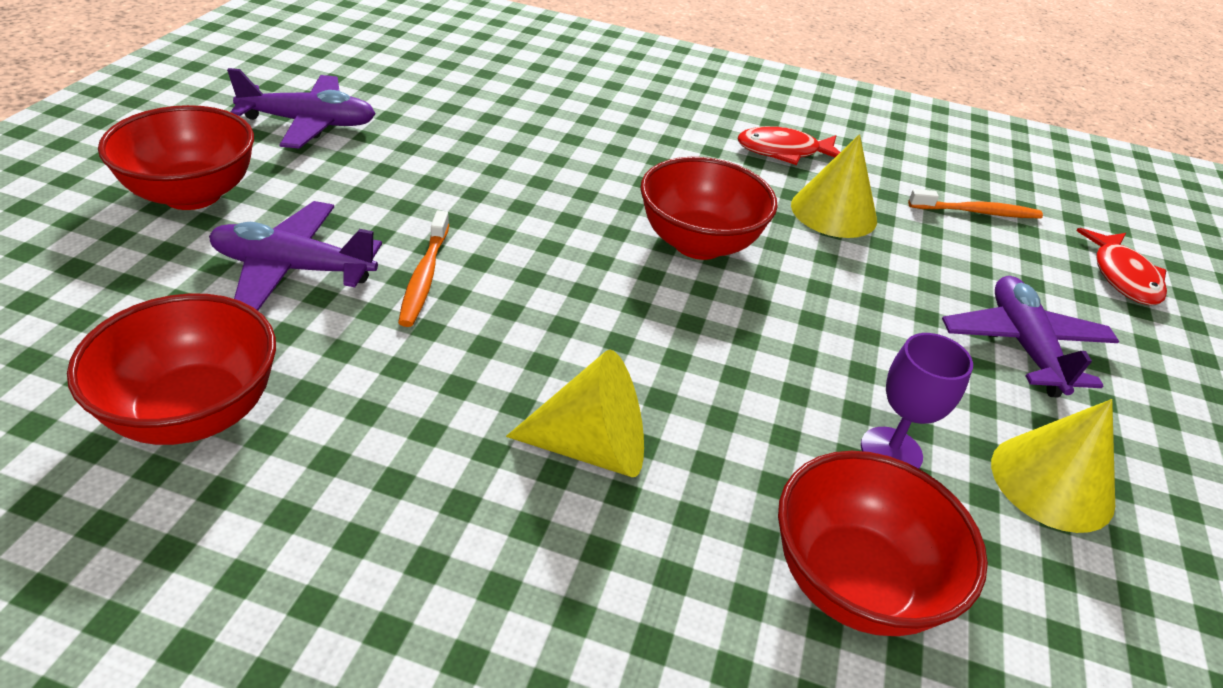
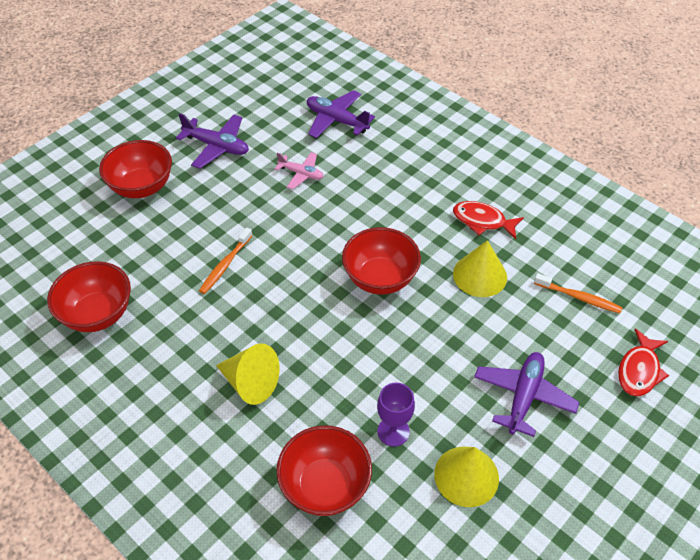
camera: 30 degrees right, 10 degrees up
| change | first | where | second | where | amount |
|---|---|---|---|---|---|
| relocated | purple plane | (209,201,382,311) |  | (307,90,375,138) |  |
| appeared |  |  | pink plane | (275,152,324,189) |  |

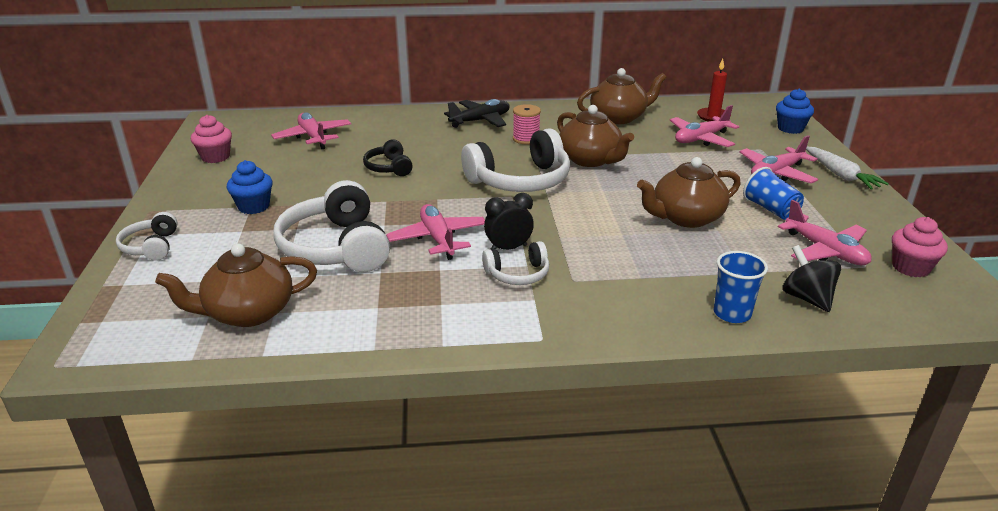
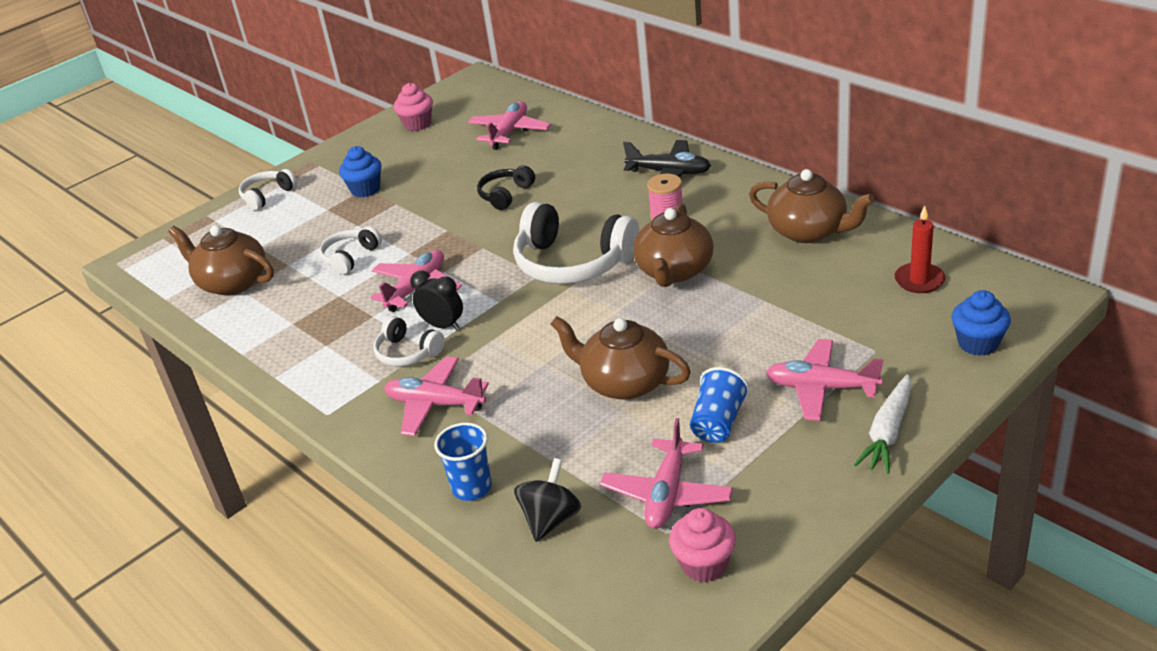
camera: 55 degrees right, 5 degrees up
| change | first | where | second | where | amount |
|---|---|---|---|---|---|
| size | white headphones | (273,180,390,272) |  | (319,226,382,275) | x0.52 |
| relocated | pink plane | (670,105,739,147) |  | (384,356,489,436) |  |

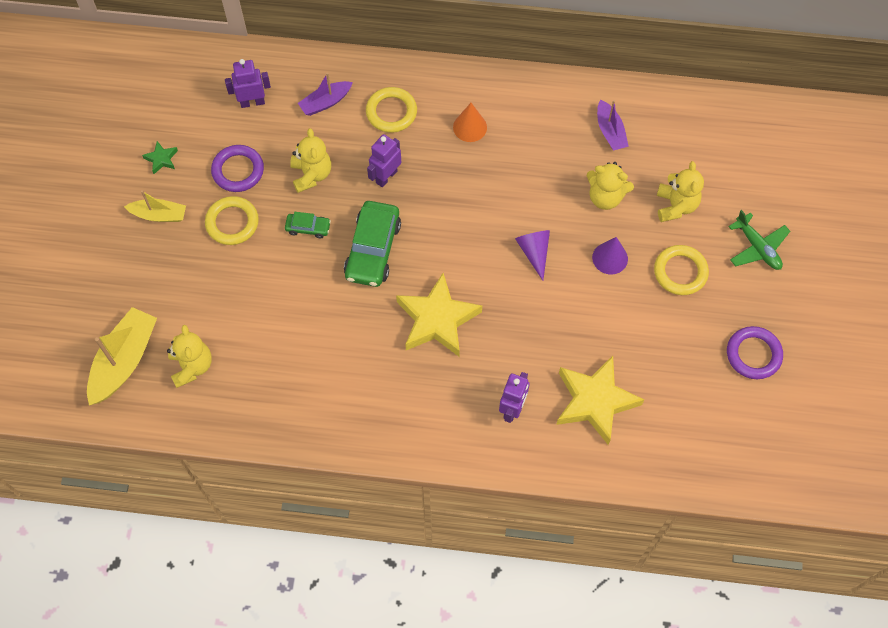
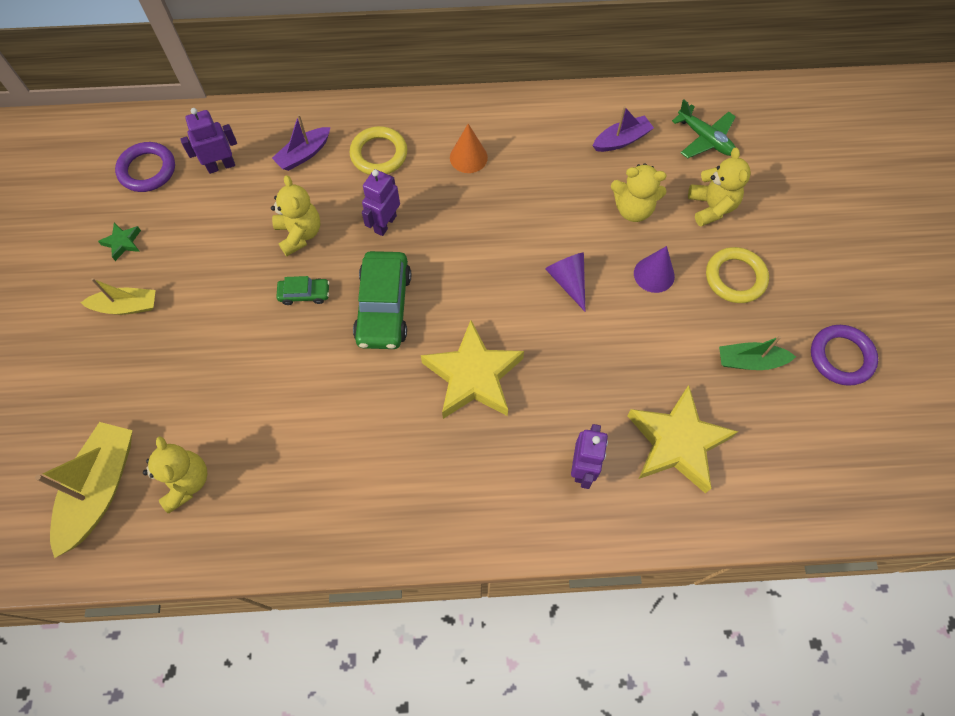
camera: 10 degrees left, 0 degrees up
| change | first | where | second | where | amount |
|---|---|---|---|---|---|
| missing | yellow ring | (205,196,259,245) |  |  |  |
| relocated | purple ring | (211,145,264,192) |  | (115,142,175,192) |  |
| spun | purple boat | (597,100,629,151) |  | (593,106,654,152) | 90 degrees counterclockwise |
| relocated | green plane | (728,210,790,270) |  | (672,100,736,158) |  |
| appeared |  |  | green boat | (719,336,796,370) |  |

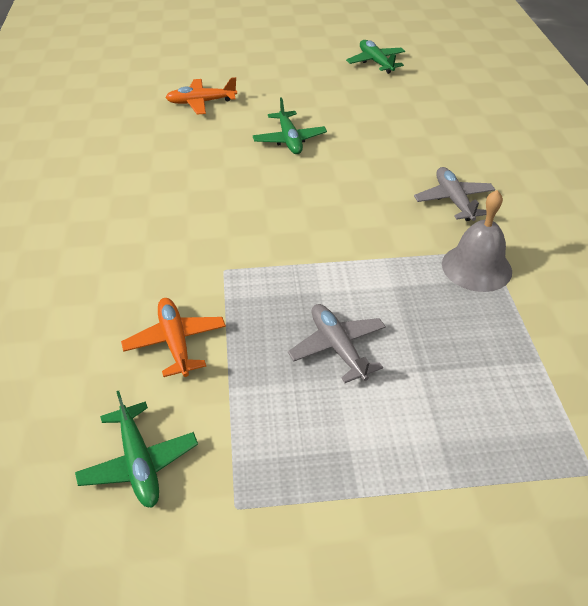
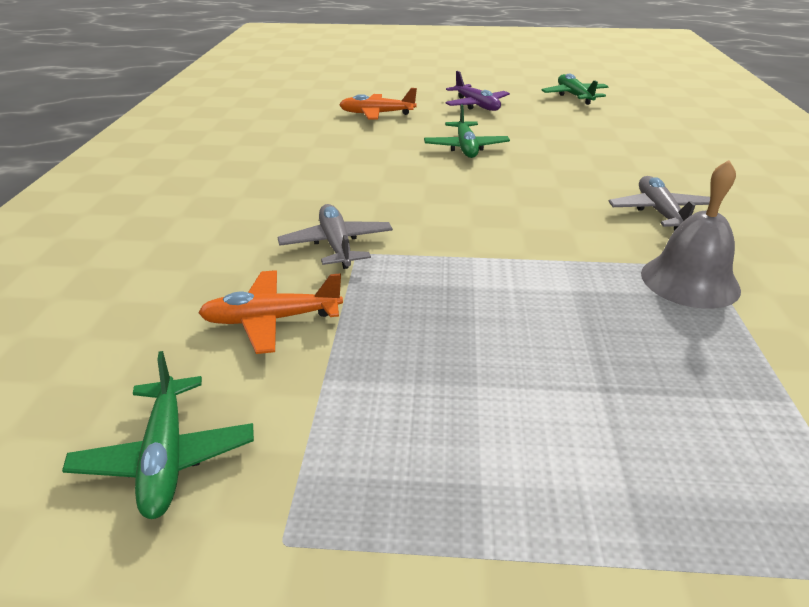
camera: 10 degrees right, 10 degrees down
| change | first | where | second | where | amount |
|---|---|---|---|---|---|
| spun | orange plane | (121,298,226,377) |  | (198,270,343,354) | 90 degrees counterclockwise |
| relocated | grey plane | (288,304,386,383) |  | (278,204,393,269) |  |
| appeared |  |  | purple plane | (445,71,510,111) |  |

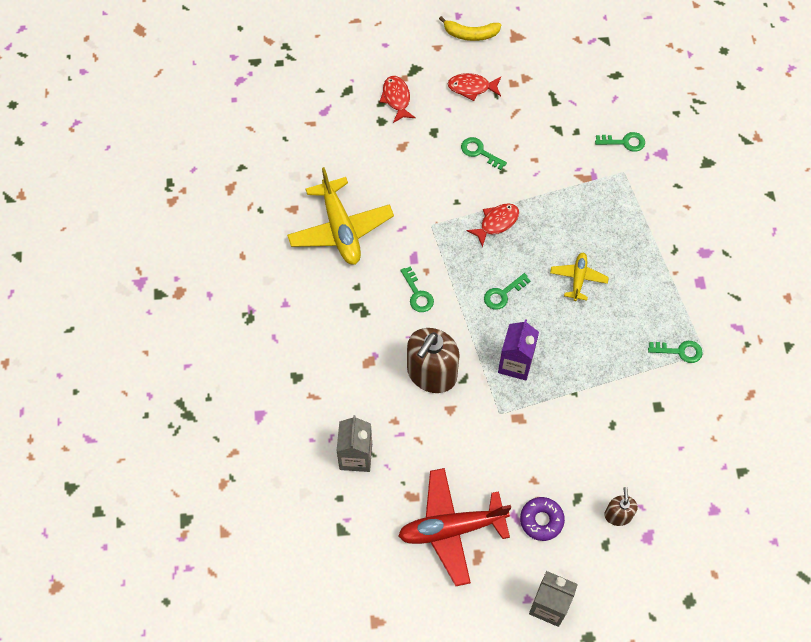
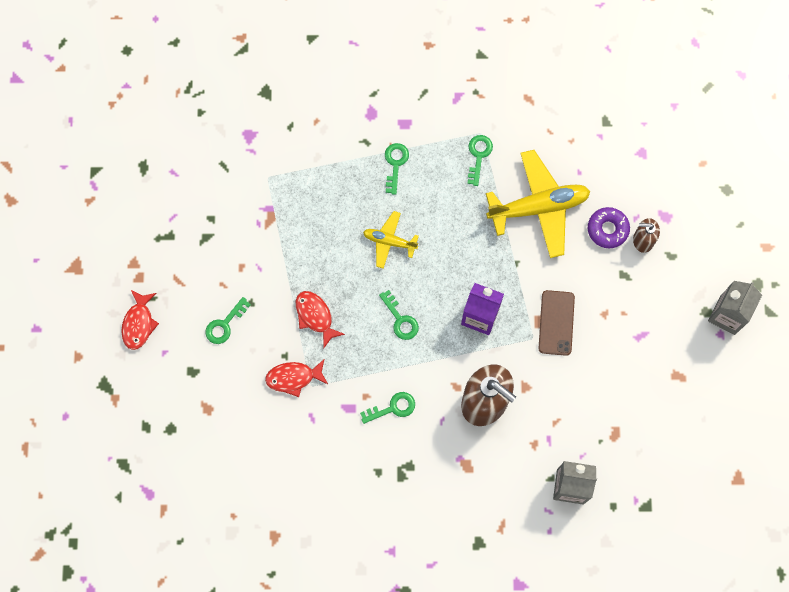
camera: 85 degrees left, 10 degrees up
| change | first | where | second | where | amount |
|---|---|---|---|---|---|
| relocated | yellow plane | (287,167,394,265) |  | (486,150,591,258) |  |
| relocated | red fish | (380,76,416,123) |  | (265,359,328,397) |  |
| missing | red plane | (398,468,511,586) |  |  |  |
| missing | yellow banana | (439,16,501,41) |  |  |  |
| relocated | purple donut | (520,497,565,541) |  | (588,207,630,248) |  |
| relocated | green key | (595,132,645,152) |  | (385,143,409,195) |  |
| appeared |  |  | brown phone | (538,290,575,356) |  |

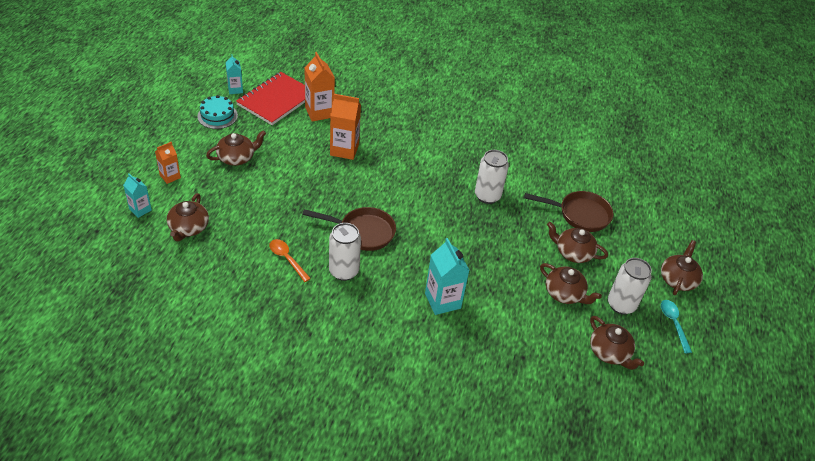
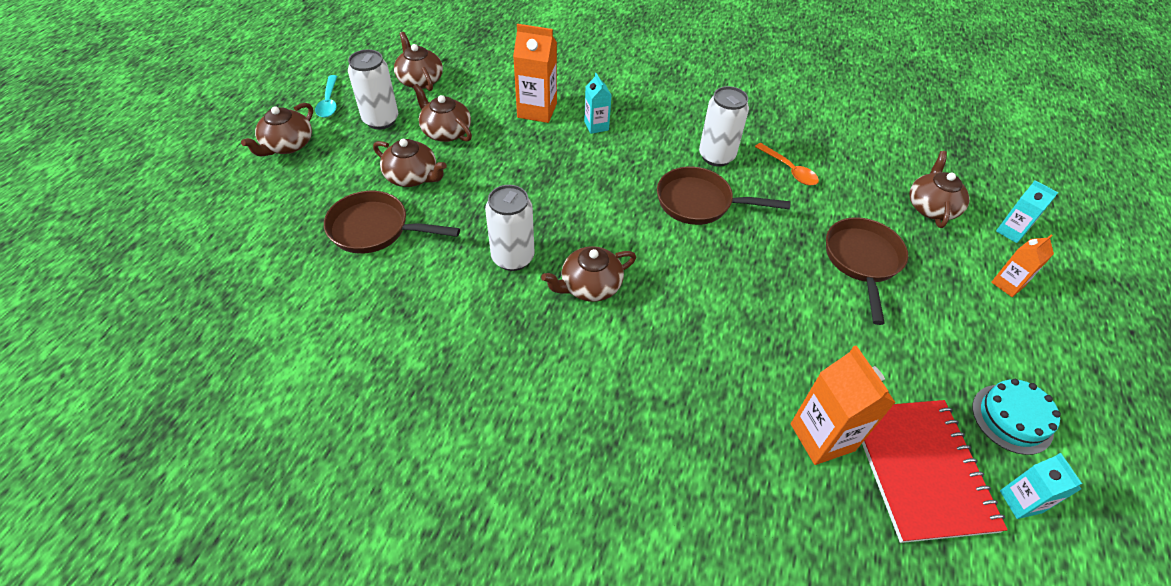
camera: 175 degrees left, 5 degrees up
| change | first | where | second | where | amount |
|---|---|---|---|---|---|
| relocated | brown teapot | (206,130,266,166) |  | (541,246,636,302) |  |
| spun | red notebook | (236,72,305,125) |  | (862,400,1008,543) | 45 degrees counterclockwise |
| relocated | orange carton | (330,94,361,160) |  | (513,24,557,123) |  |
| size | turquoise carton | (425,238,470,315) |  | (584,73,612,134) | x0.60 |
| appeared |  |  | brown pan | (826,217,908,325) |  |

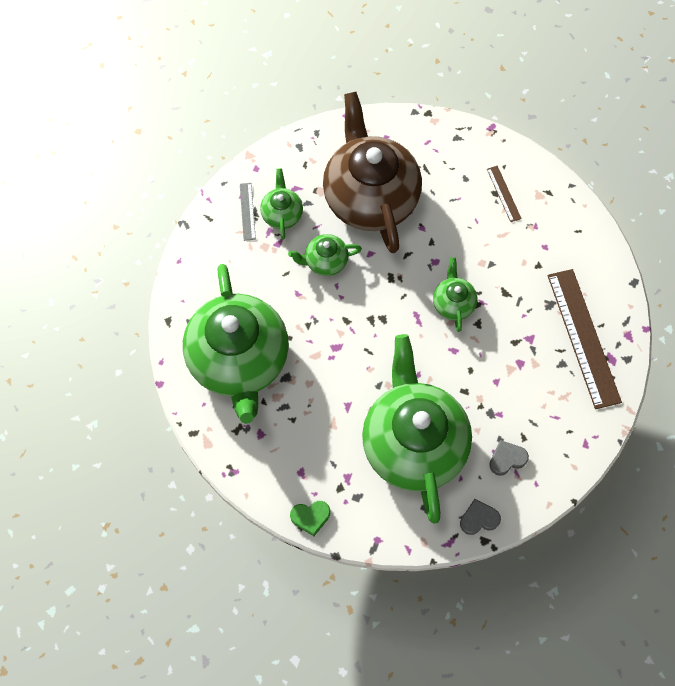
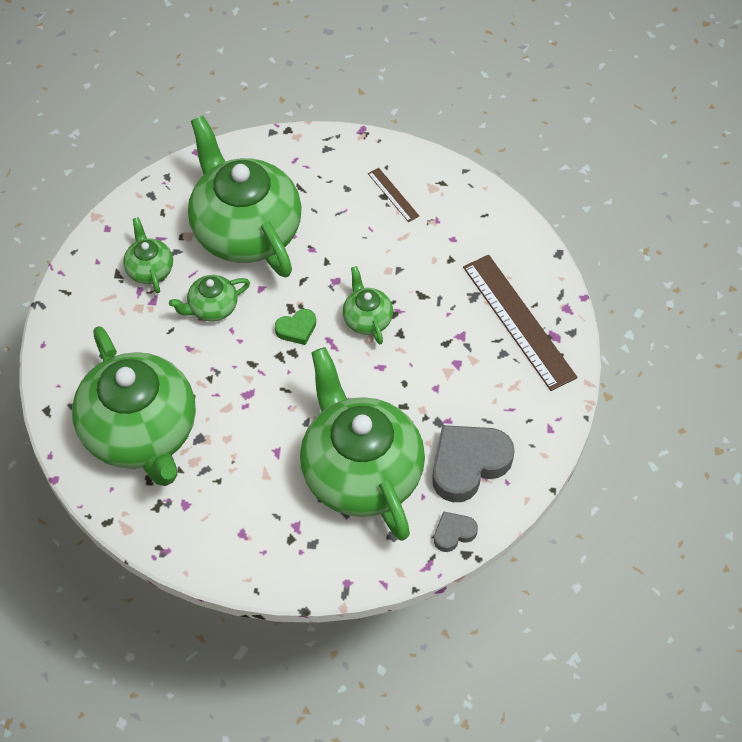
camera: 15 degrees left, 10 degrees down
| change | first | where | second | where | amount |
|---|---|---|---|---|---|
| missing | grey ruler | (240,183,256,241) |  |  |  |
| relocated | green heart | (290,501,330,536) |  | (275,309,316,345) |  |
| colour | brown teapot | (323,92,422,253) | green teapot | (188,116,302,277) |  |
| size | grey heart | (489,440,529,476) |  | (432,425,515,502) | x1.99 |

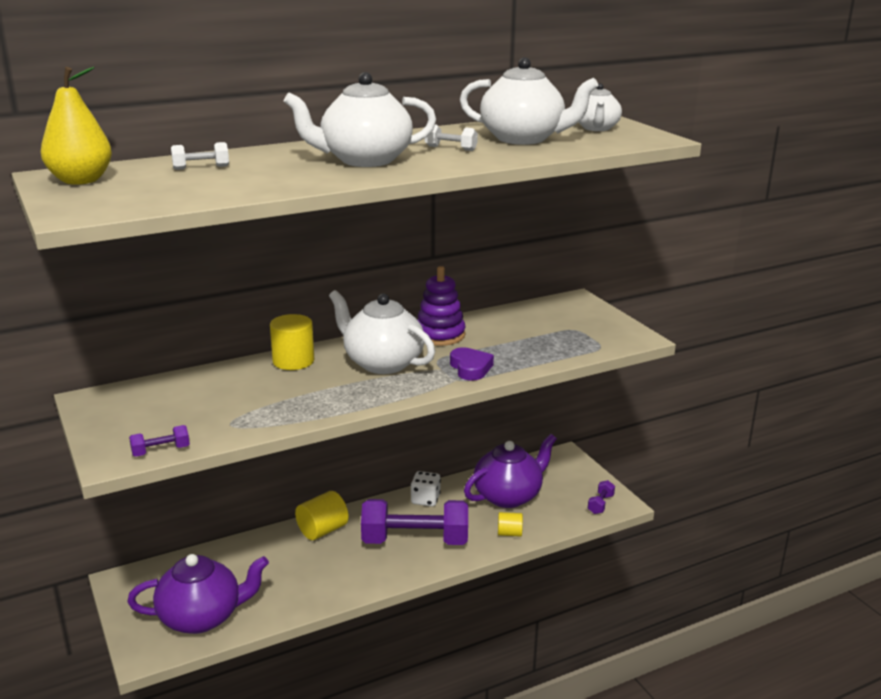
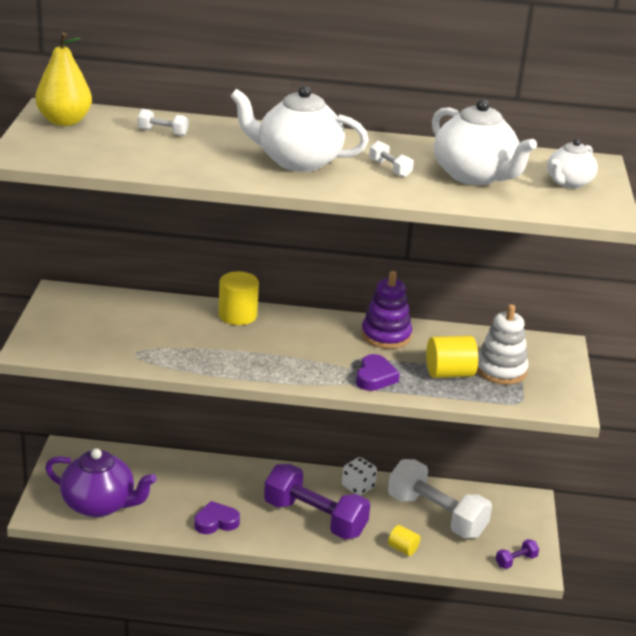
camera: 30 degrees right, 5 degrees up
| change | first | where | second | where | amount |
|---|---|---|---|---|---|
| missing | purple dumbbell | (129,425,190,457) |  |  |  |
| relocated | yellow cylinder | (295,491,349,540) |  | (426,335,478,378) |  |
| missing | white teapot | (329,290,435,374) |  |  |  |
| exchanged | purple teapot | (464,434,557,508) | white dumbbell | (388,459,492,538) |  |
| appeared |  |  | purple heart | (194,501,240,534) |  |
| appeared |  |  | white stacking toy | (477,304,529,385) |  |

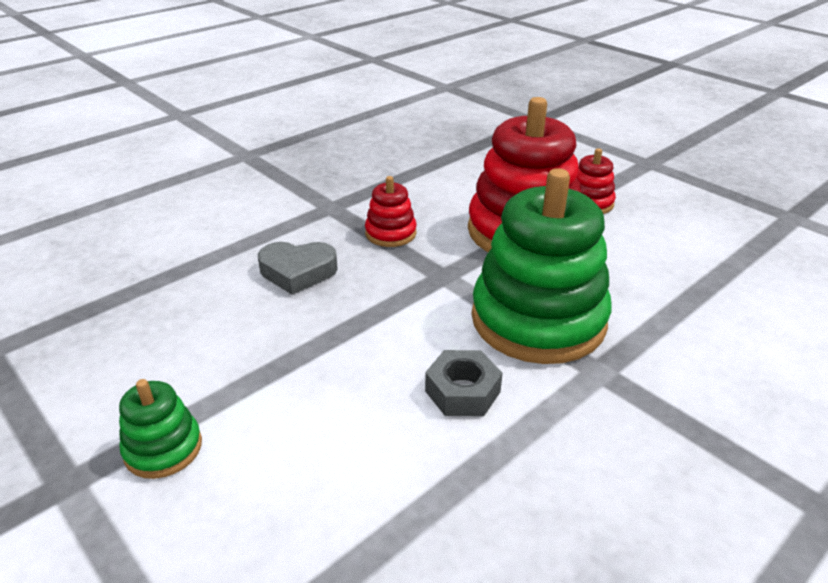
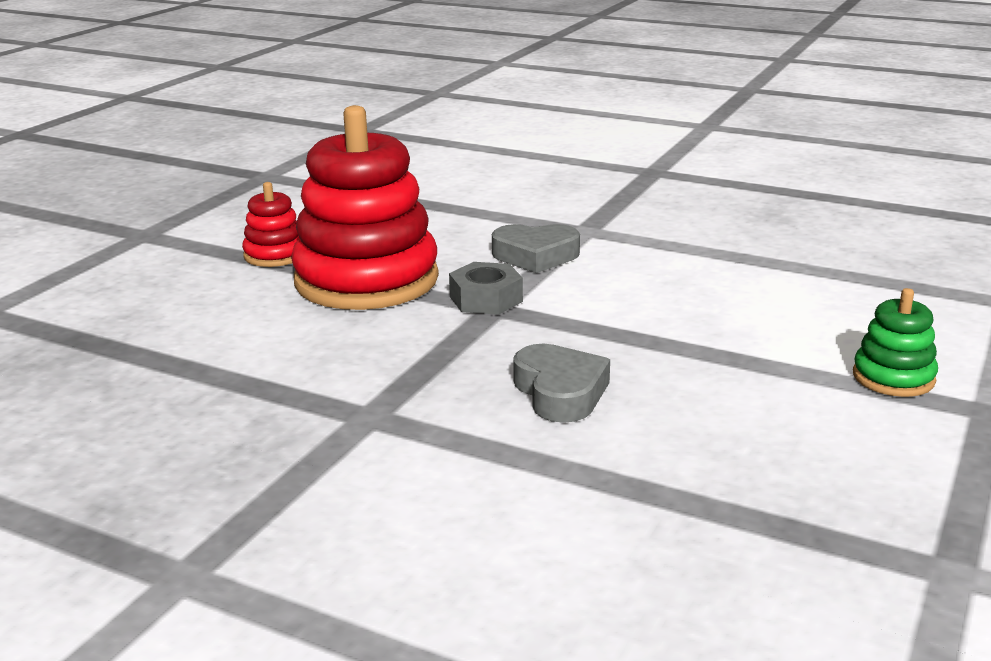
camera: 110 degrees left, 10 degrees down
| change | first | where | second | where | amount |
|---|---|---|---|---|---|
| missing | red stacking toy | (365,176,417,247) |  |  |  |
| relocated | grey nut | (425,350,503,416) |  | (449,262,523,315) |  |
| exchanged | green stacking toy | (472,168,612,364) | grey heart | (492,224,580,273) |  |

